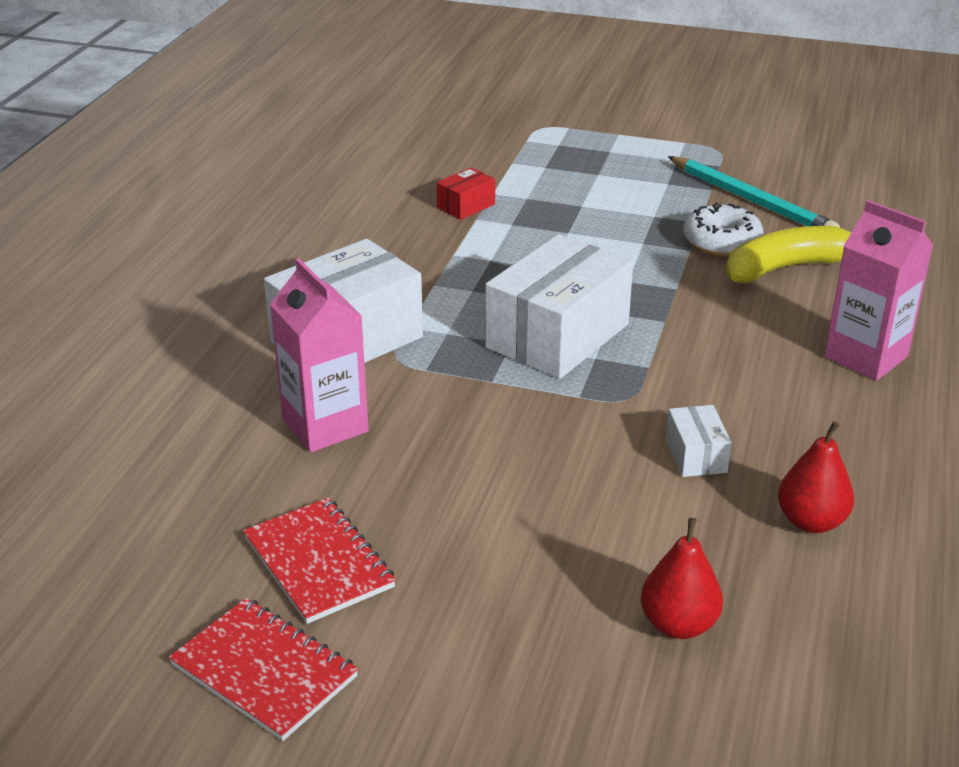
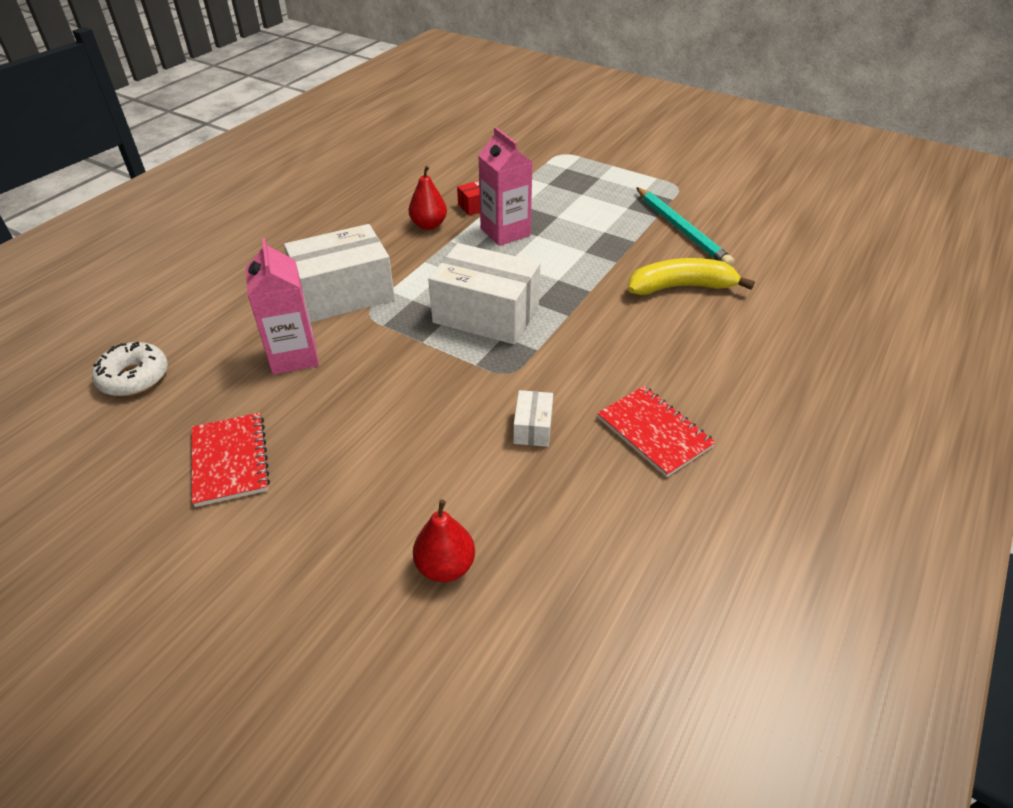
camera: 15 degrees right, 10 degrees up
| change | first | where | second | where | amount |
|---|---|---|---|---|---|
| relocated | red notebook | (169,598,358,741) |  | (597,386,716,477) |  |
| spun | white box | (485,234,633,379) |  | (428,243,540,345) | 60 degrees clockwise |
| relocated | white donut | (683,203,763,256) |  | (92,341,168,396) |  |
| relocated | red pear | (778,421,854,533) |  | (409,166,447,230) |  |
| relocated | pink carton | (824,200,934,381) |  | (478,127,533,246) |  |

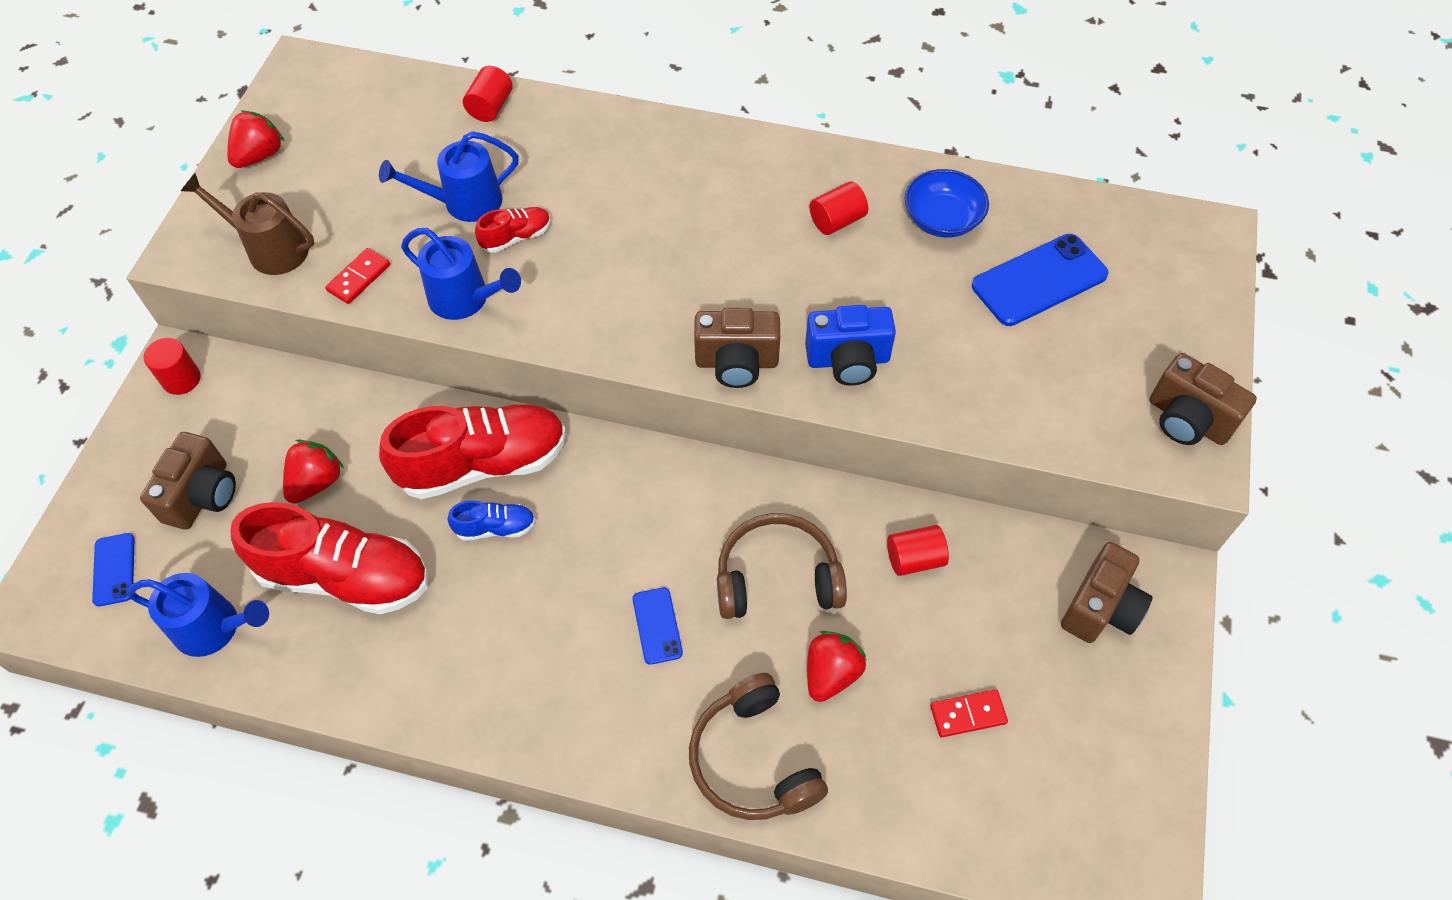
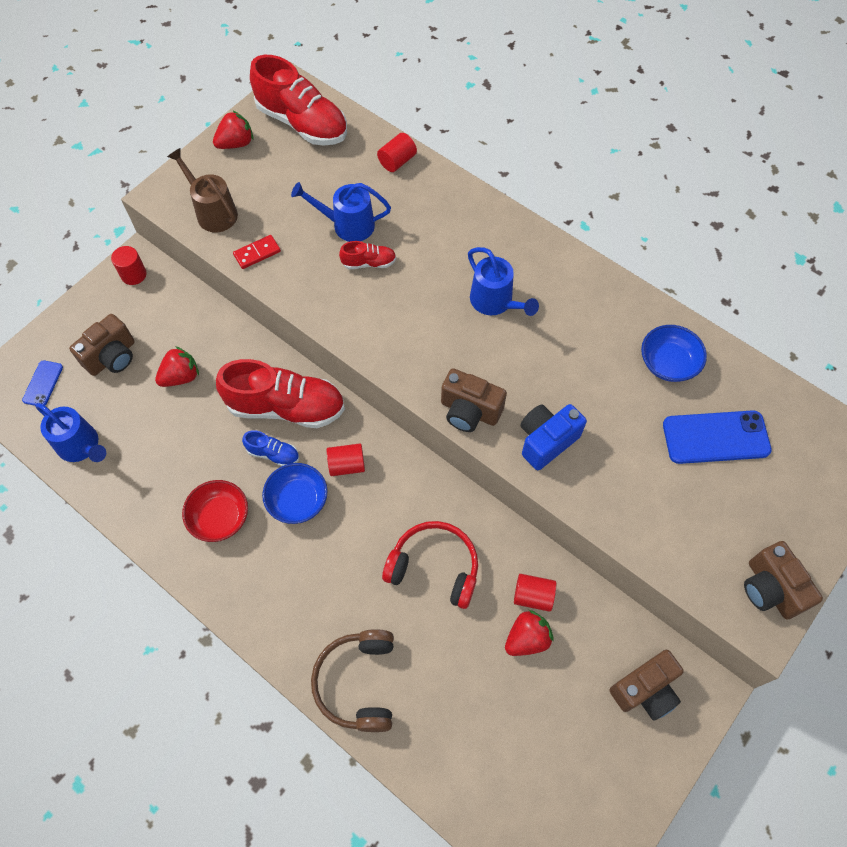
camera: 25 degrees right, 5 degrees up
| change | first | where | second | where | amount |
|---|---|---|---|---|---|
| relocated | red shoe | (230,502,428,614) |  | (250,55,347,146) |  |
| relocated | blue watering can | (401,228,521,320) |  | (468,247,539,316) |  |
| missing | blue phone | (632,587,683,665) |  |  |  |
| colour | brown headphones | (717,513,847,619) | red headphones | (382,521,478,609) |  |
| spun | blue camera | (805,305,896,386) |  | (520,404,587,470) | 120 degrees clockwise |
| relocated | red strawberry | (807,631,867,702) |  | (505,610,554,656) |  |
| relocated | red cylinder | (810,181,868,235) |  | (327,443,365,476) |  |
| missing | red domino | (930,689,1008,737) |  |  |  |
| appeared |  |  | red bowl | (182,480,248,542) |  |
| appeared |  |  | blue bowl | (262,463,328,524) |  |

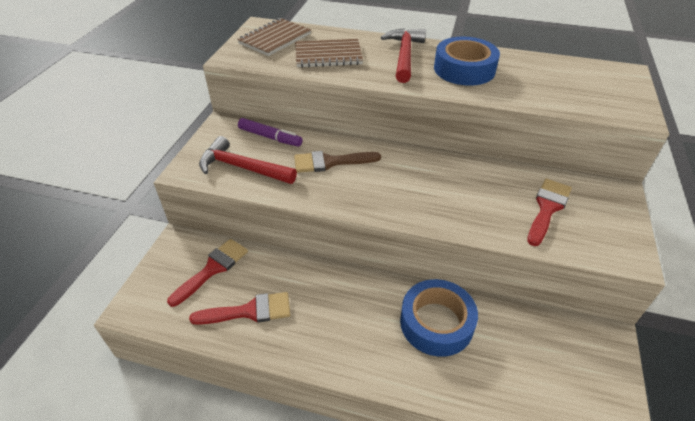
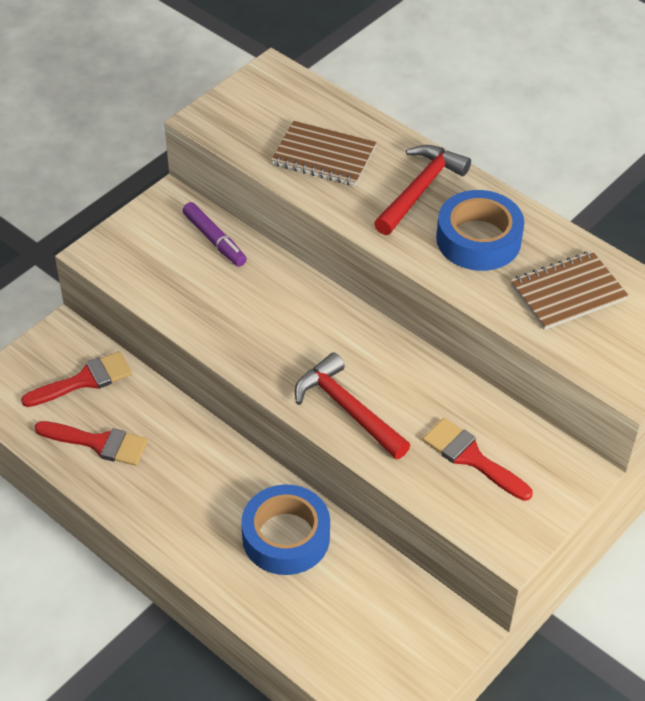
camera: 25 degrees right, 5 degrees up
| change | first | where | second | where | amount |
|---|---|---|---|---|---|
| relocated | red hammer | (199,136,297,184) |  | (295,352,410,459) |  |
| relocated | brown notebook | (237,18,311,56) |  | (510,251,628,330) |  |
| missing | brown brush | (294,151,381,173) |  |  |  |
| spun | red brush | (527,179,572,246) |  | (423,418,533,501) | 105 degrees counterclockwise |

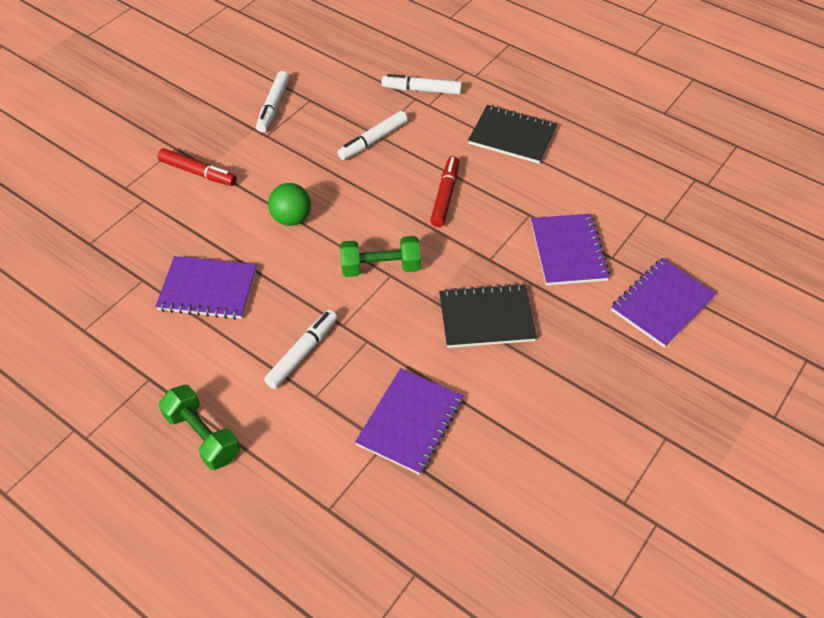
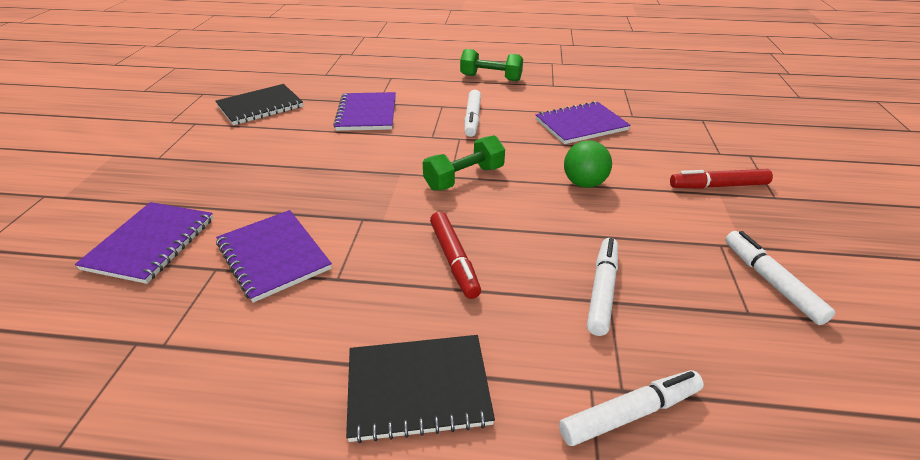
camera: 150 degrees right, 15 degrees down
| change | first | where | second | where | amount |
|---|---|---|---|---|---|
| relocated | black notebook | (439,284,537,348) |  | (215,84,303,125) |  |

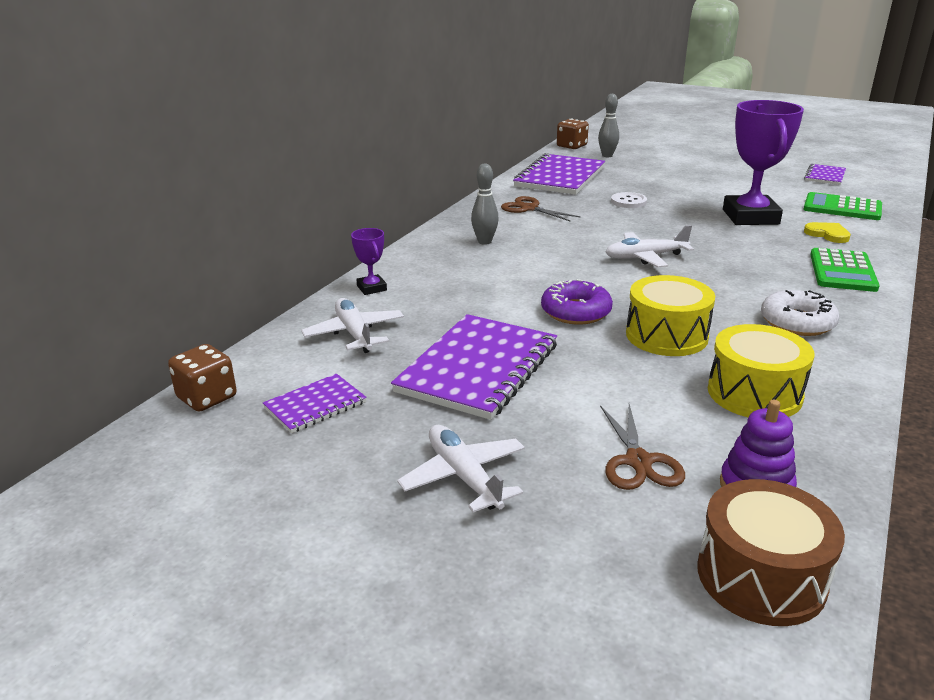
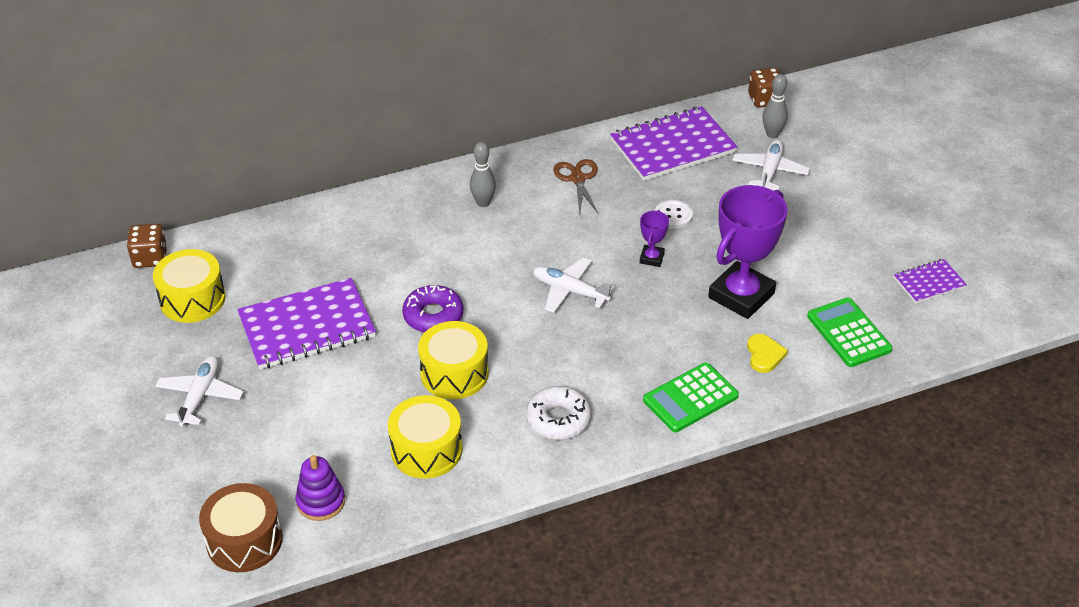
camera: 40 degrees right, 15 degrees up
| change | first | where | second | where | amount |
|---|---|---|---|---|---|
| exchanged | purple notebook | (263,374,367,433) | yellow drum | (153,249,226,323) |  |
| relocated | white plane | (301,298,404,353) |  | (733,139,810,190) |  |
| relocated | purple trophy | (351,228,387,295) |  | (640,210,669,267) |  |
| missing | brown scissors | (600,404,685,490) |  |  |  |

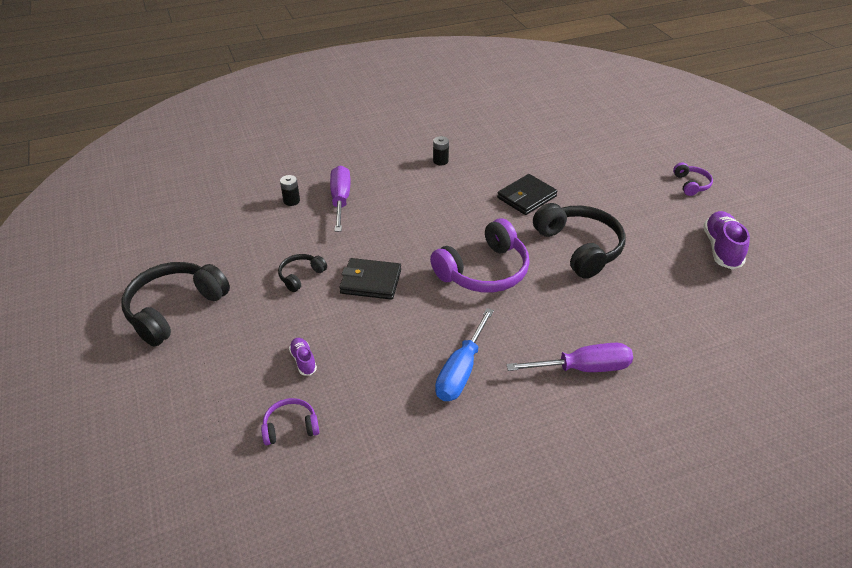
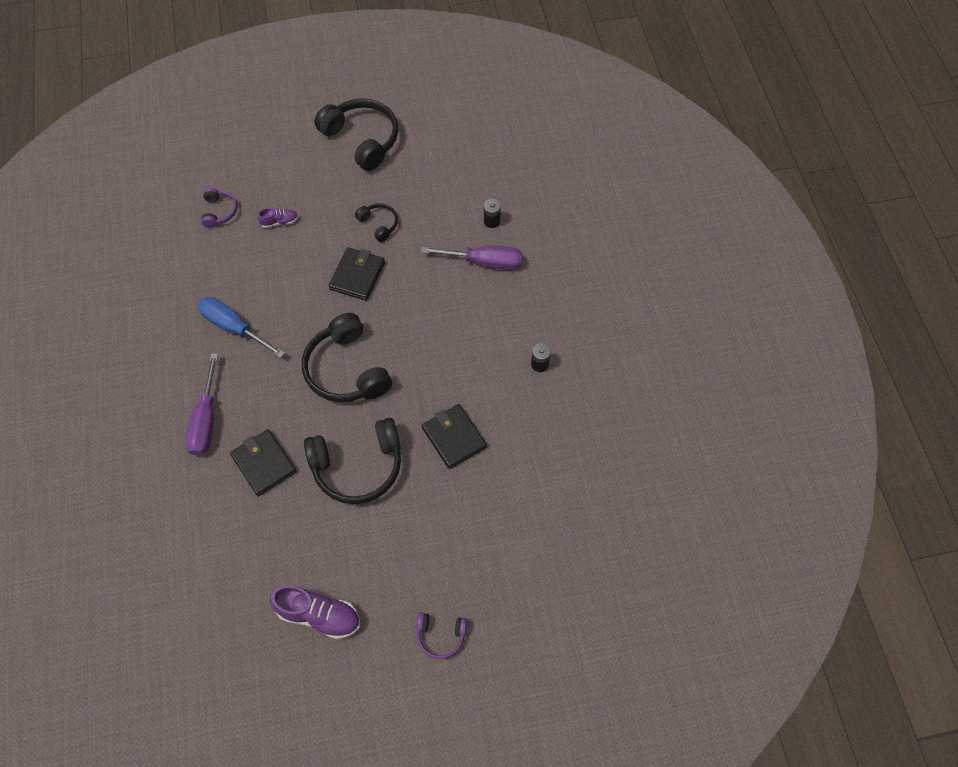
camera: 100 degrees right, 20 degrees up
| change | first | where | second | where | amount |
|---|---|---|---|---|---|
| colour | purple headphones | (430,218,530,293) | black headphones | (302,313,392,402) |  |
| appeared |  |  | black wallet | (230,429,297,496) |  |

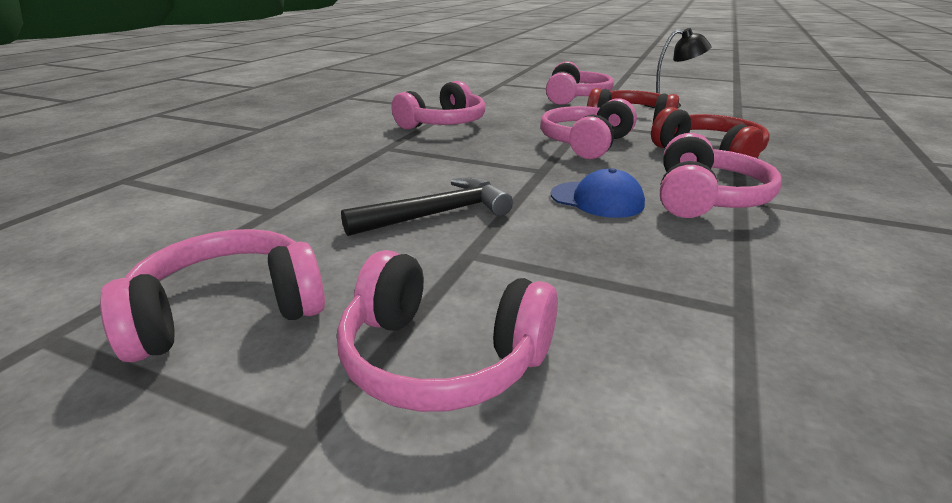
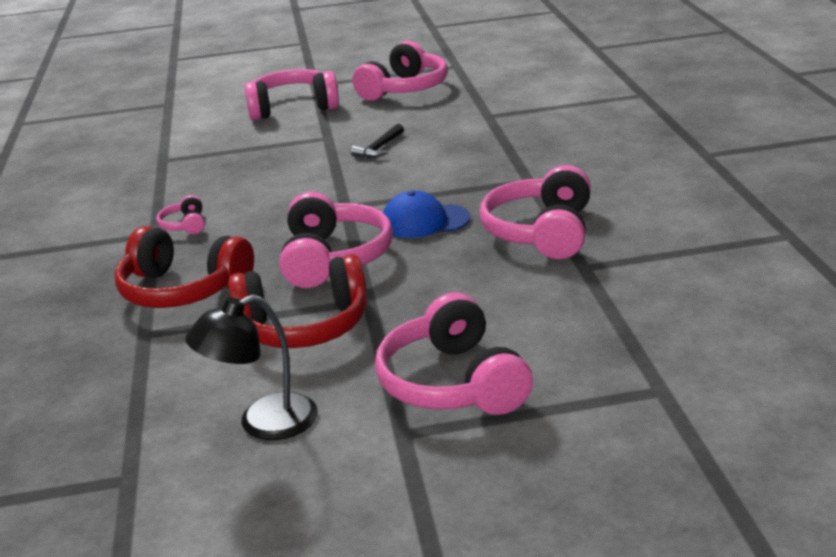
camera: 150 degrees right, 0 degrees up
| change | first | where | second | where | amount |
|---|---|---|---|---|---|
| size | black hammer | (341,178,513,236) |  | (351,124,404,158) | x0.56 |
| relocated | blue cap | (551,168,645,218) |  | (383,191,470,238) |  |
| size | pink headphones | (660,133,782,218) |  | (156,195,205,234) | x0.47 |

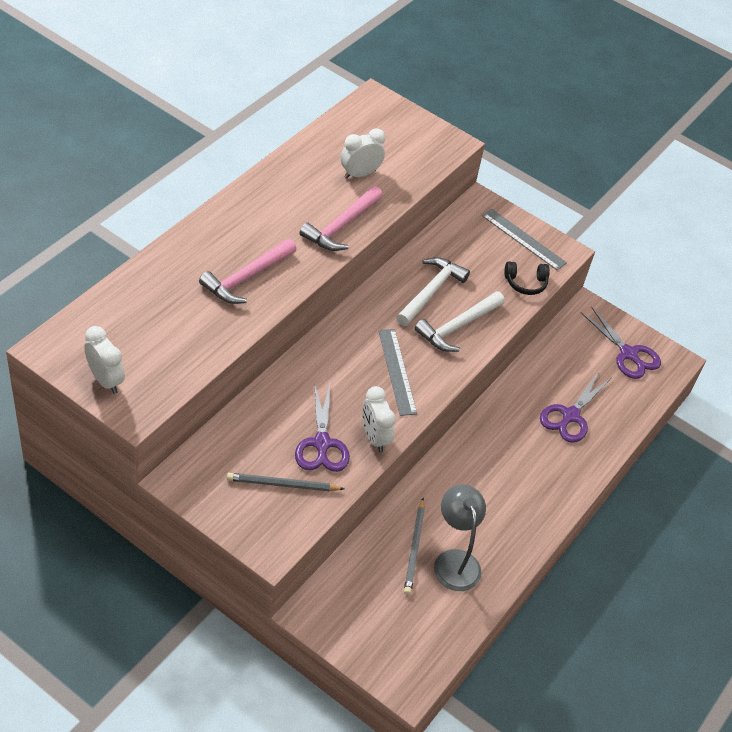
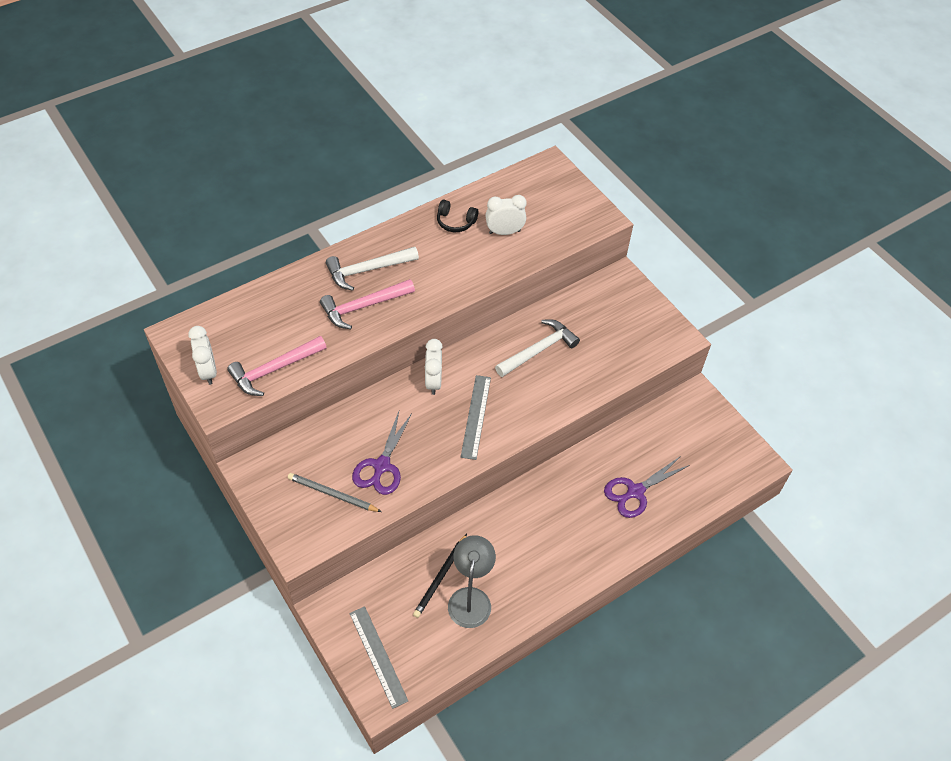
camera: 25 degrees right, 5 degrees up
| change | first | where | second | where | amount |
|---|---|---|---|---|---|
| relocated | pink hammer | (300,186,383,251) |  | (227,336,327,396) |  |
| relocated | white clock | (362,386,396,452) |  | (425,339,443,395) |  |
| colour | grey pencil | (404,498,425,595) | black pencil | (413,534,467,618) |  |
| relocated | white hammer | (414,291,505,352) |  | (326,247,419,291) |  |
| relocated | grey ruler | (482,209,567,270) |  | (349,606,408,709) |  |
| relocated | black headphones | (504,261,550,295) |  | (437,200,478,232) |  |
| missing | purple scissors | (581,306,661,379) |  |  |  |

